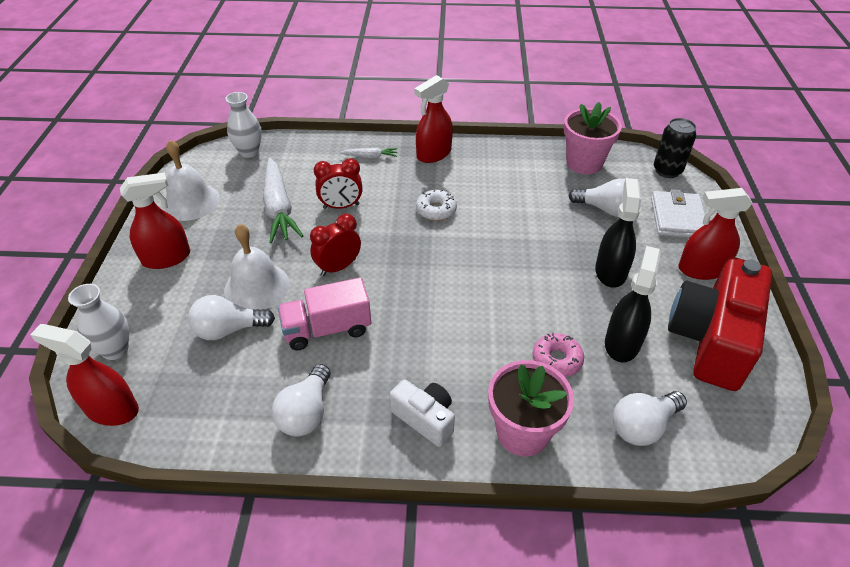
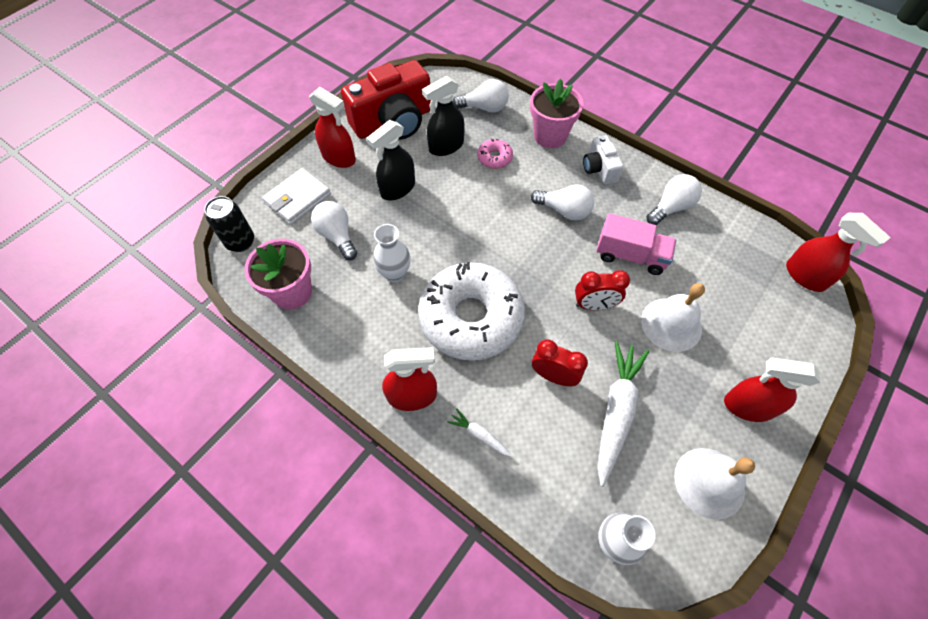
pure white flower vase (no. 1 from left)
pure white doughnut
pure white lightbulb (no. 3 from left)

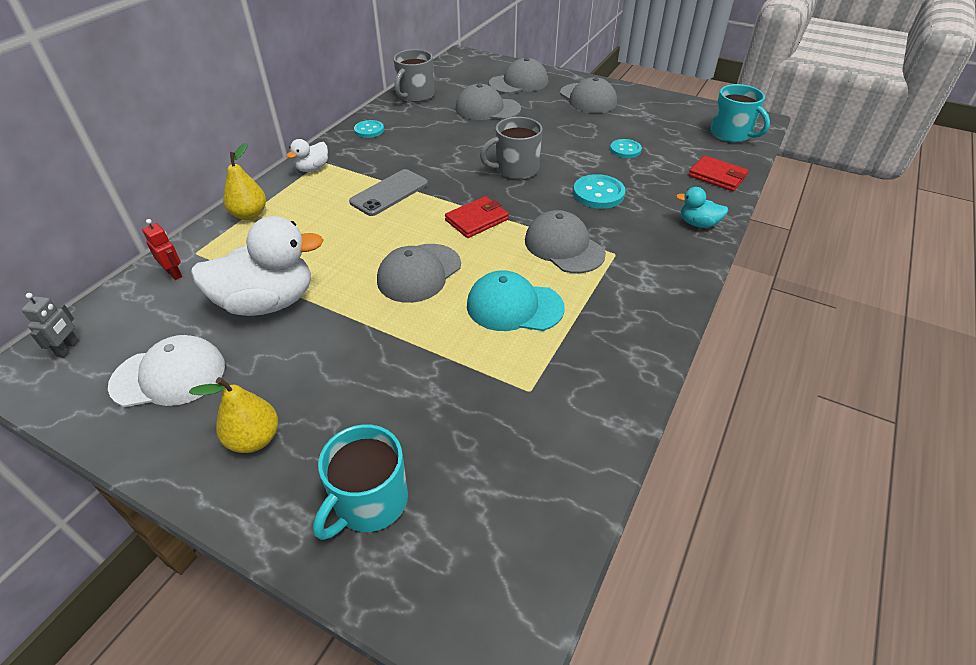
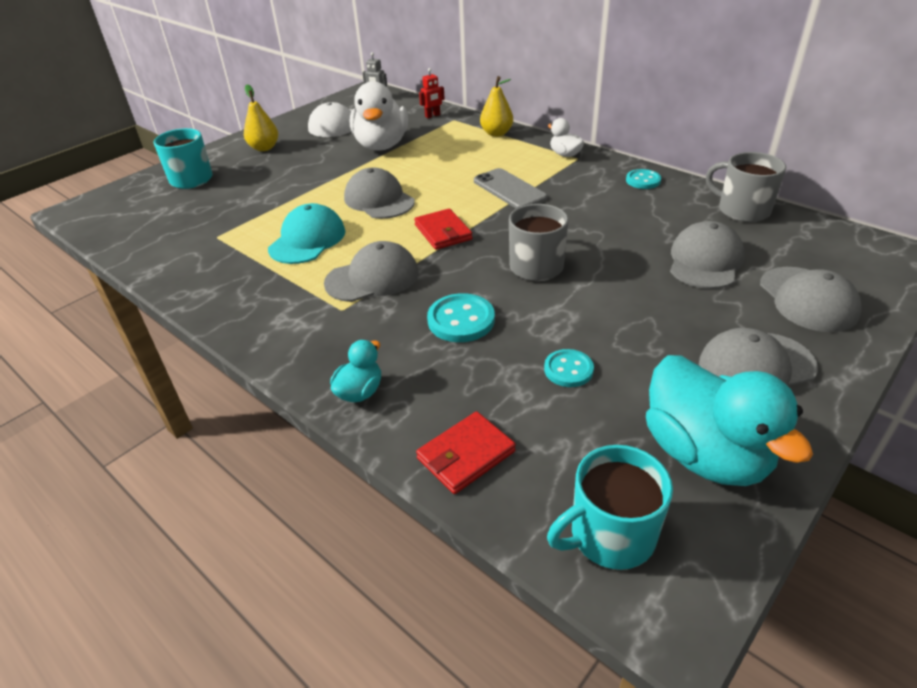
teal toy duck (no. 2 from left)

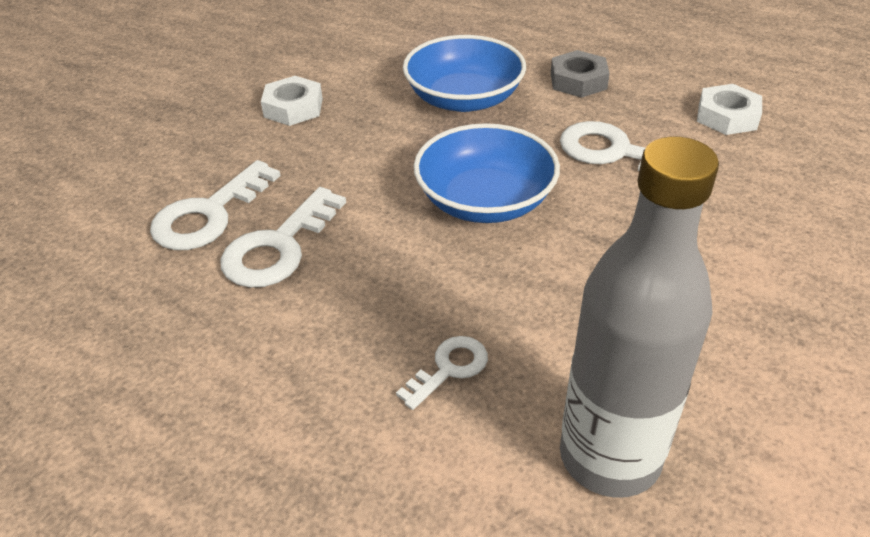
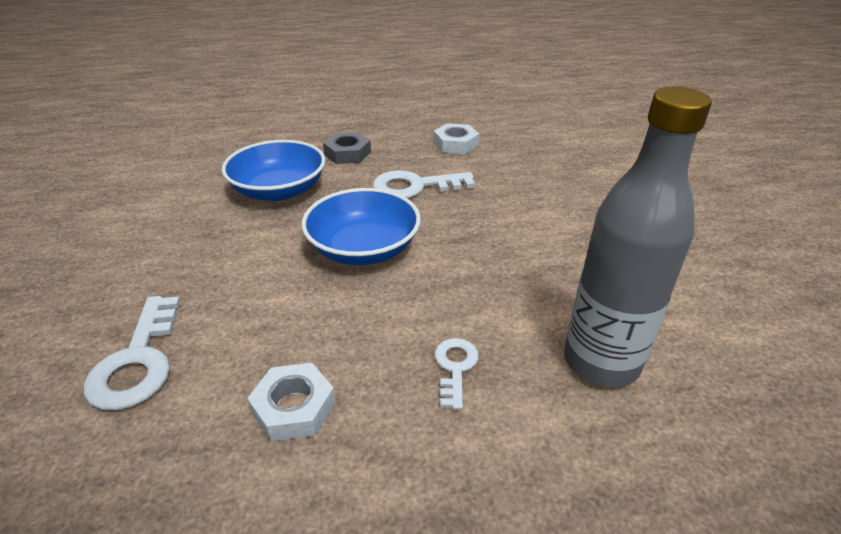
pure white hexagon nut (no. 1 from left)
pure white key (no. 2 from left in the first image)

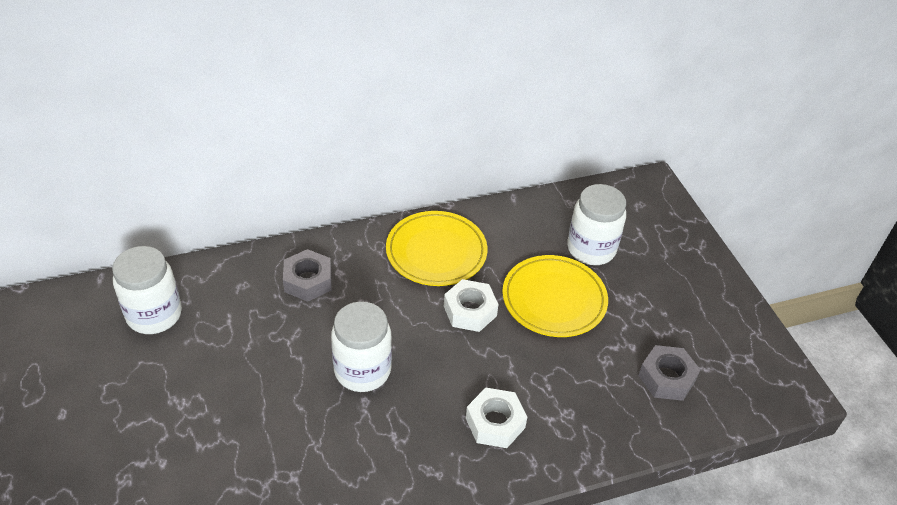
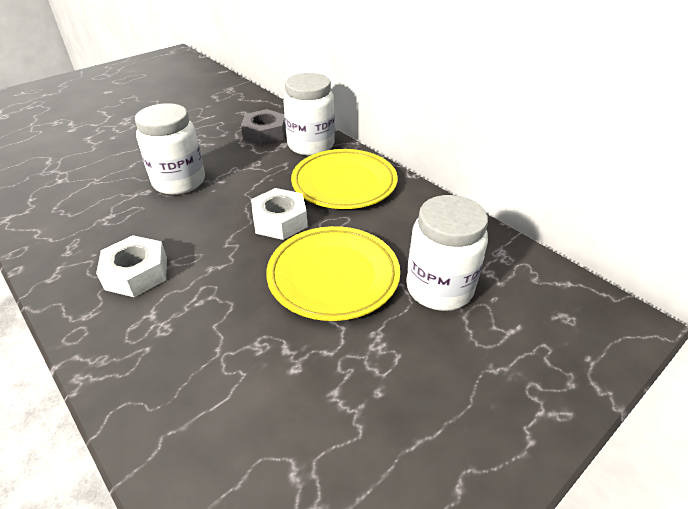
pure white jam jar (no. 2 from left)
gray hexagon nut (no. 2 from left in the first image)

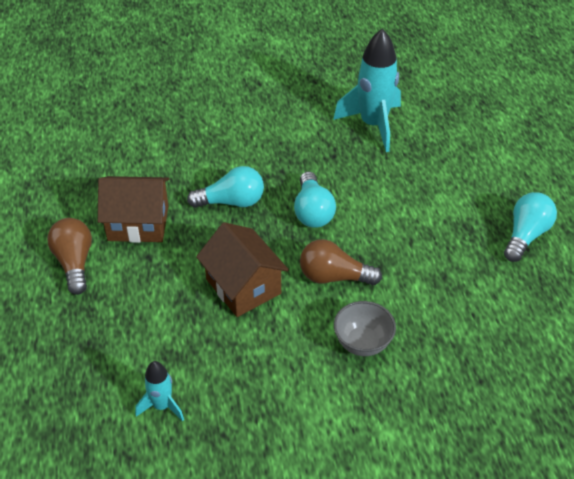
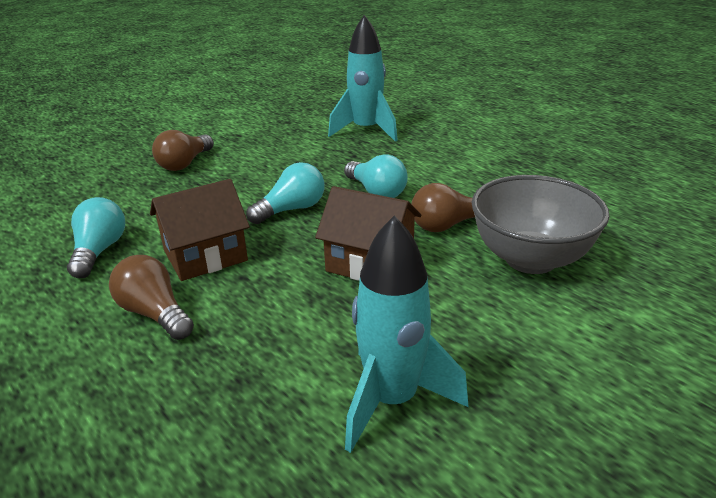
teal lightbulb (no. 1 from left)
brown lightbulb (no. 2 from left)
teal spaceship (no. 2 from left)
gray bowl

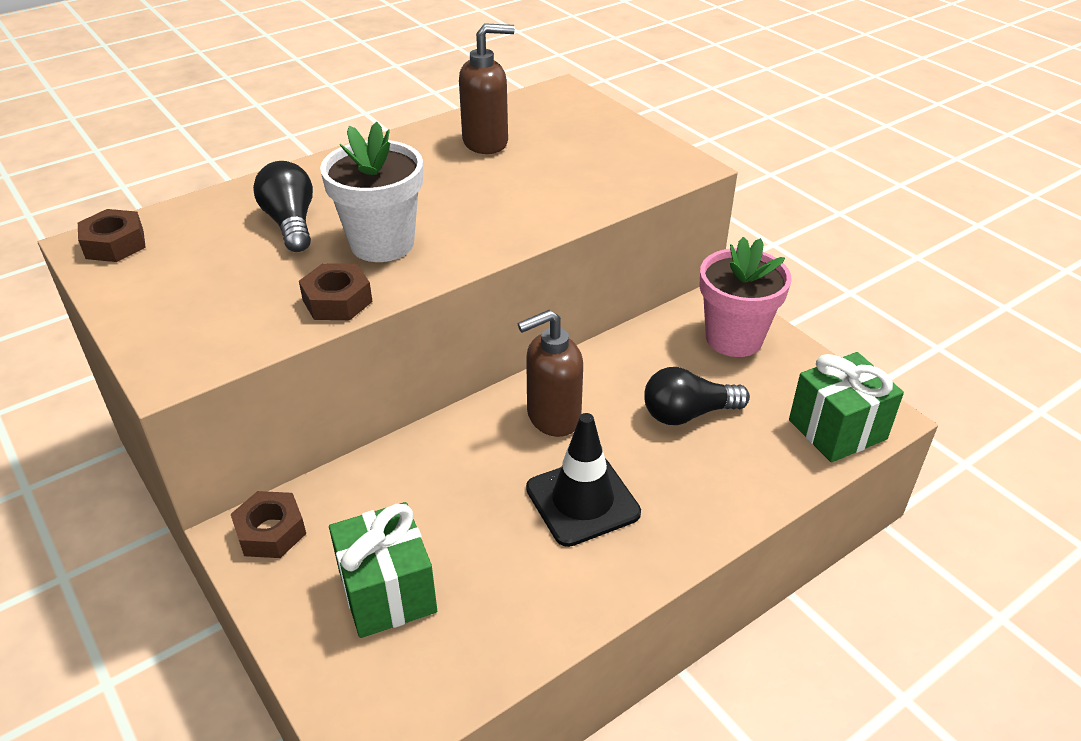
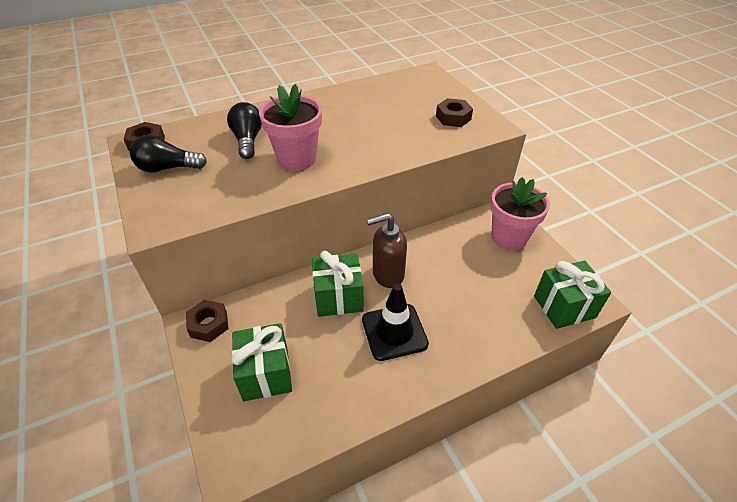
jet-black lightbulb (no. 1 from left)
pink potted plant (no. 1 from left)
emerald gift (no. 2 from left)
brown hexagon nut (no. 3 from left)
brown soap pump (no. 1 from left in the first image)

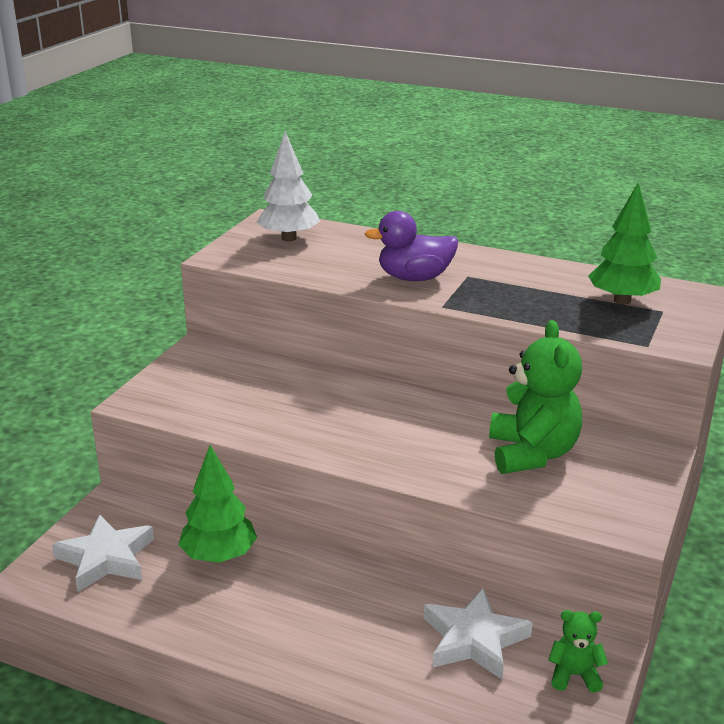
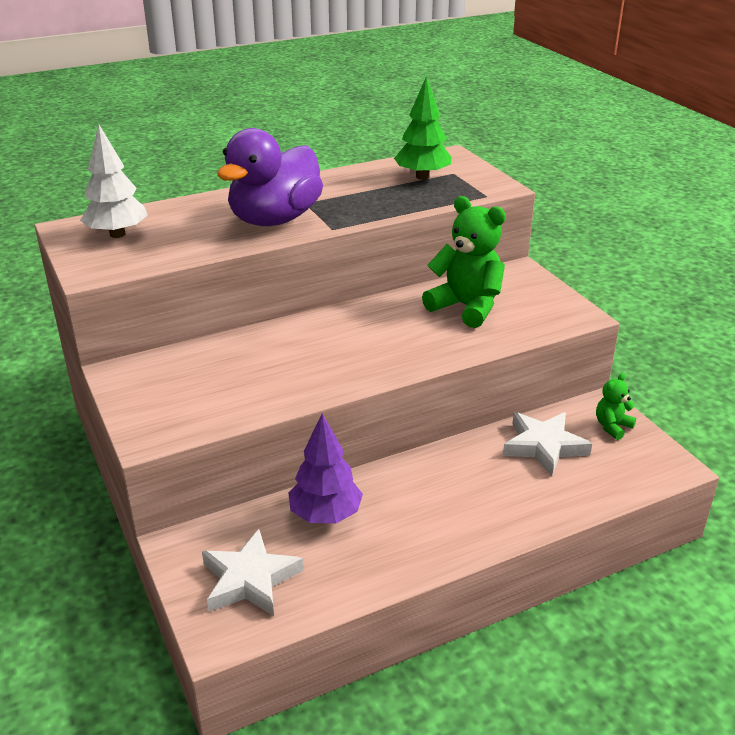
violet toy duck
violet toy tree

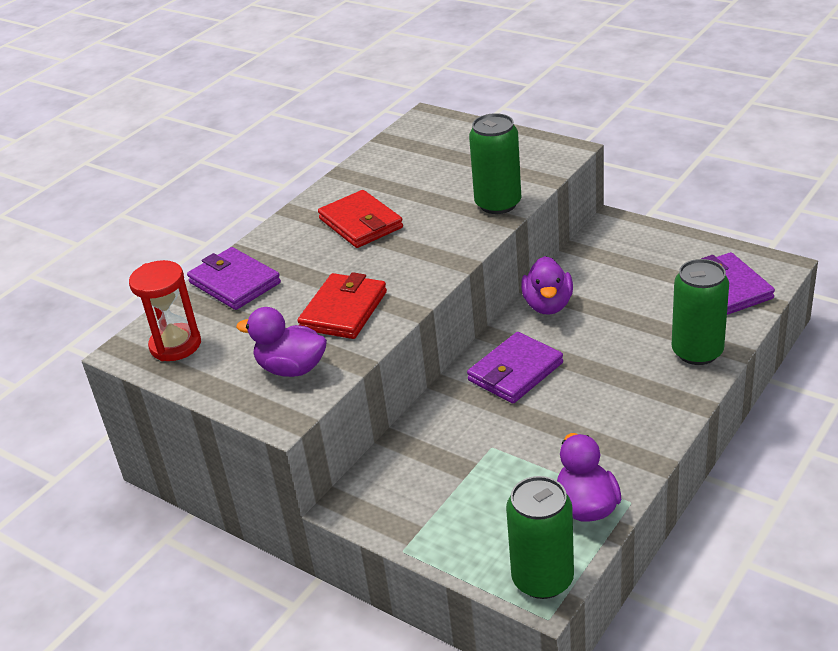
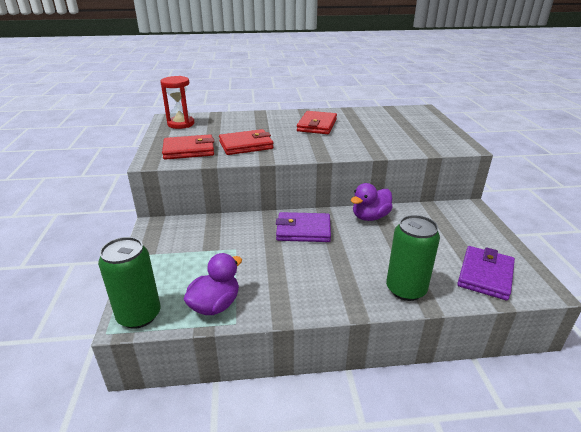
crimson card wallet (no. 1 from left)
violet card wallet (no. 1 from left in the first image)
emerald can (no. 1 from left in the first image)

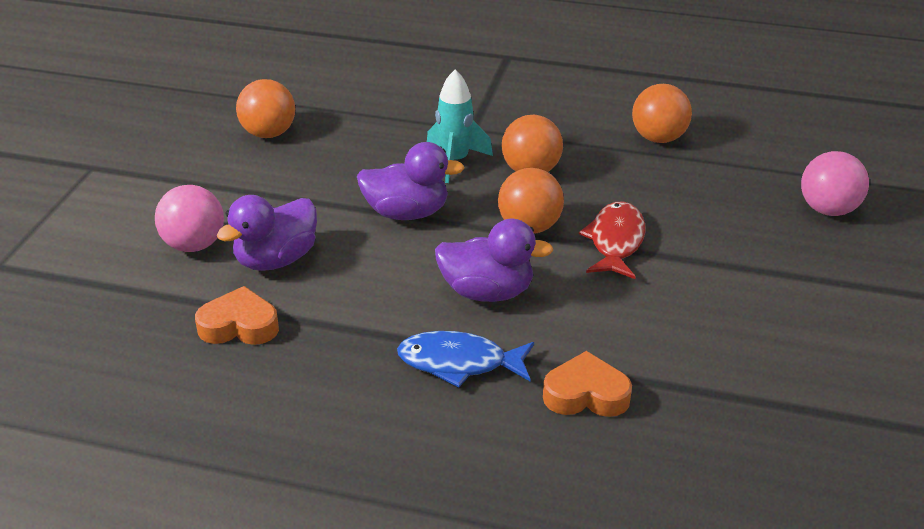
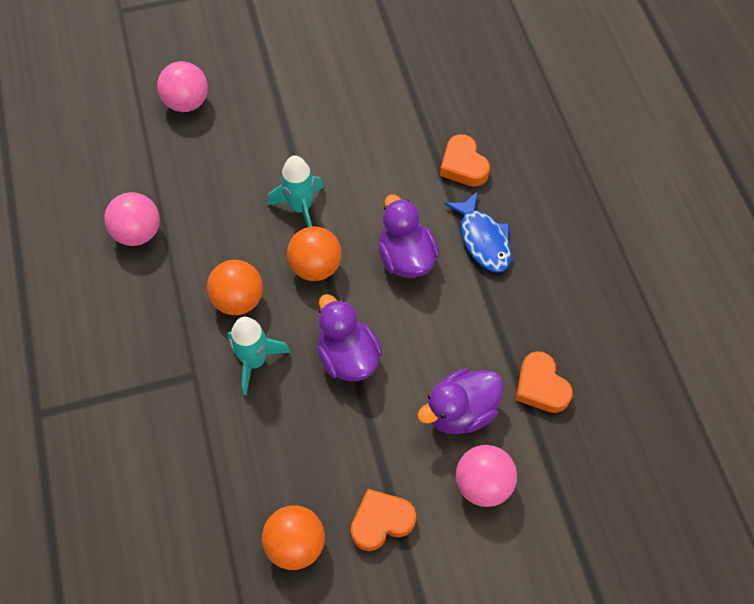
pink play ball (no. 1 from left)
teal spaceship (no. 2 from left)
bright orange heart shape (no. 1 from left)
violet toy duck (no. 3 from left)

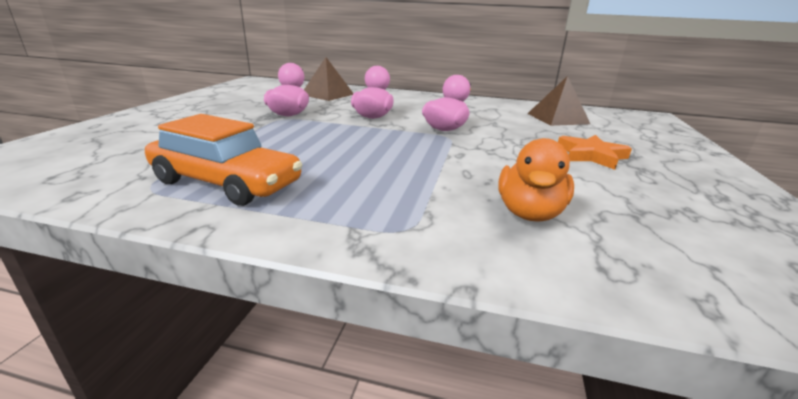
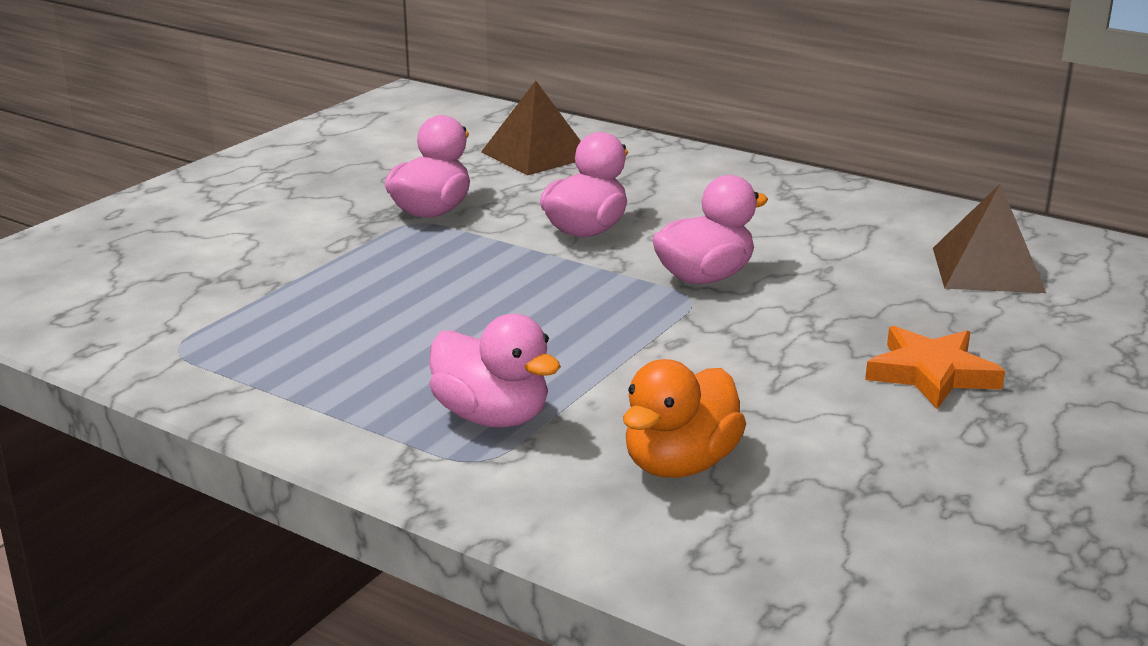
pink toy duck (no. 2 from left)
bright orange automobile

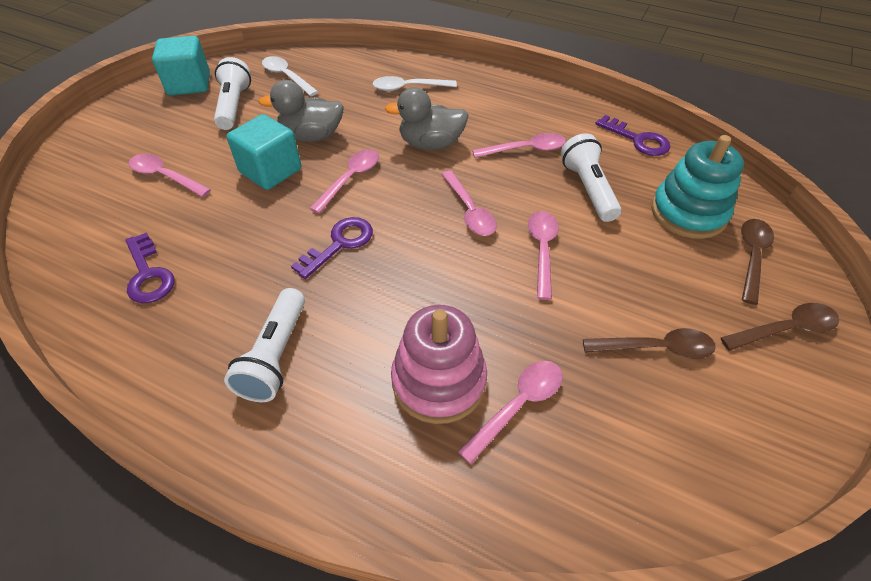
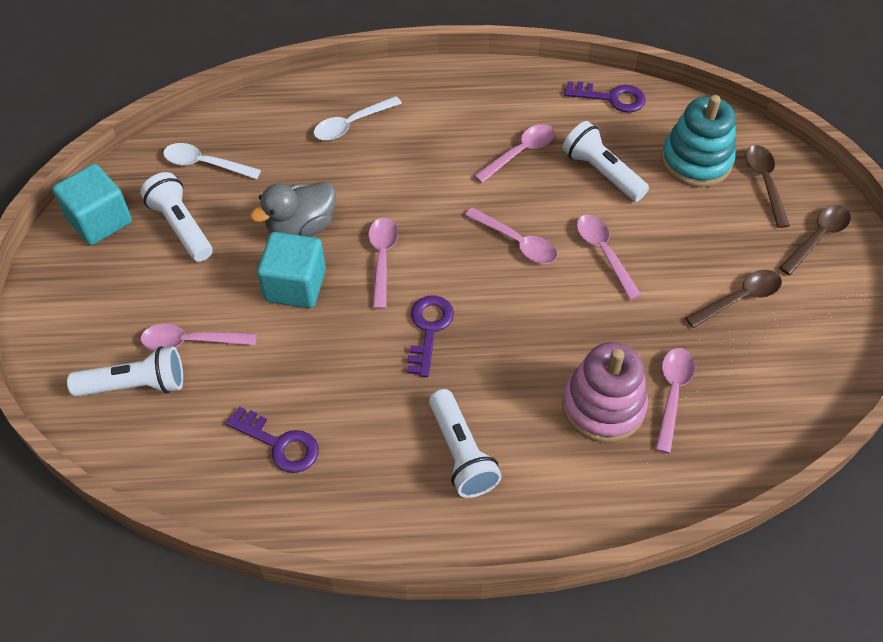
pure white flashlight (no. 1 from left)
gray toy duck (no. 2 from left in the first image)

